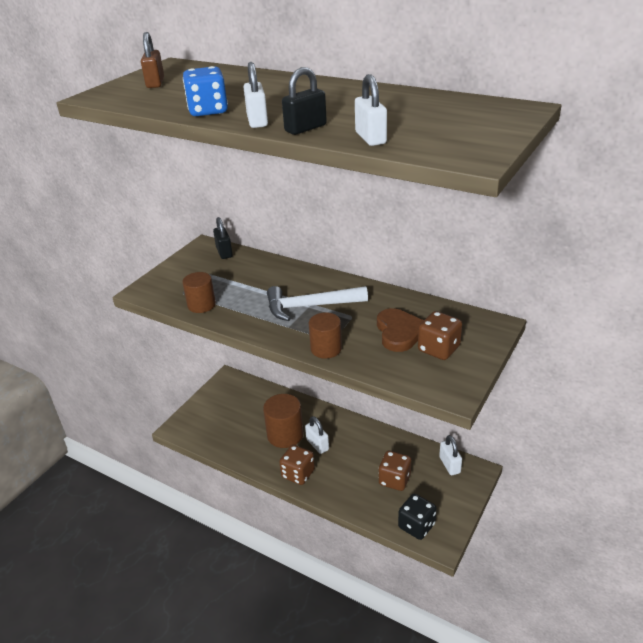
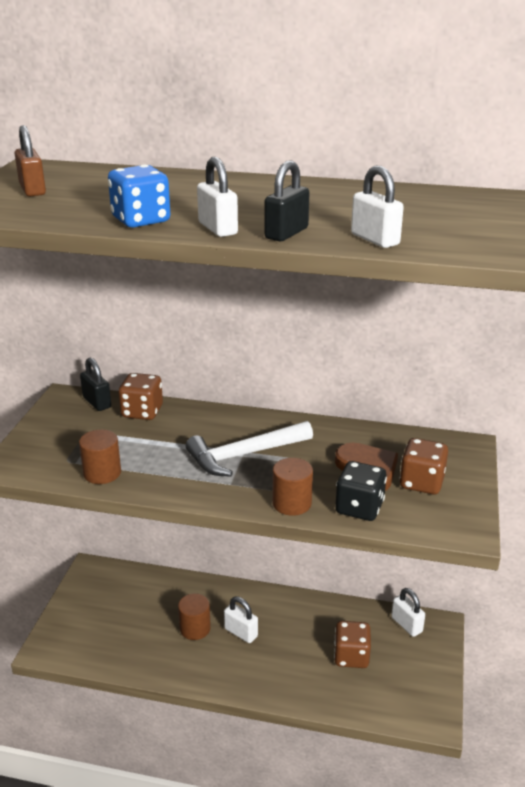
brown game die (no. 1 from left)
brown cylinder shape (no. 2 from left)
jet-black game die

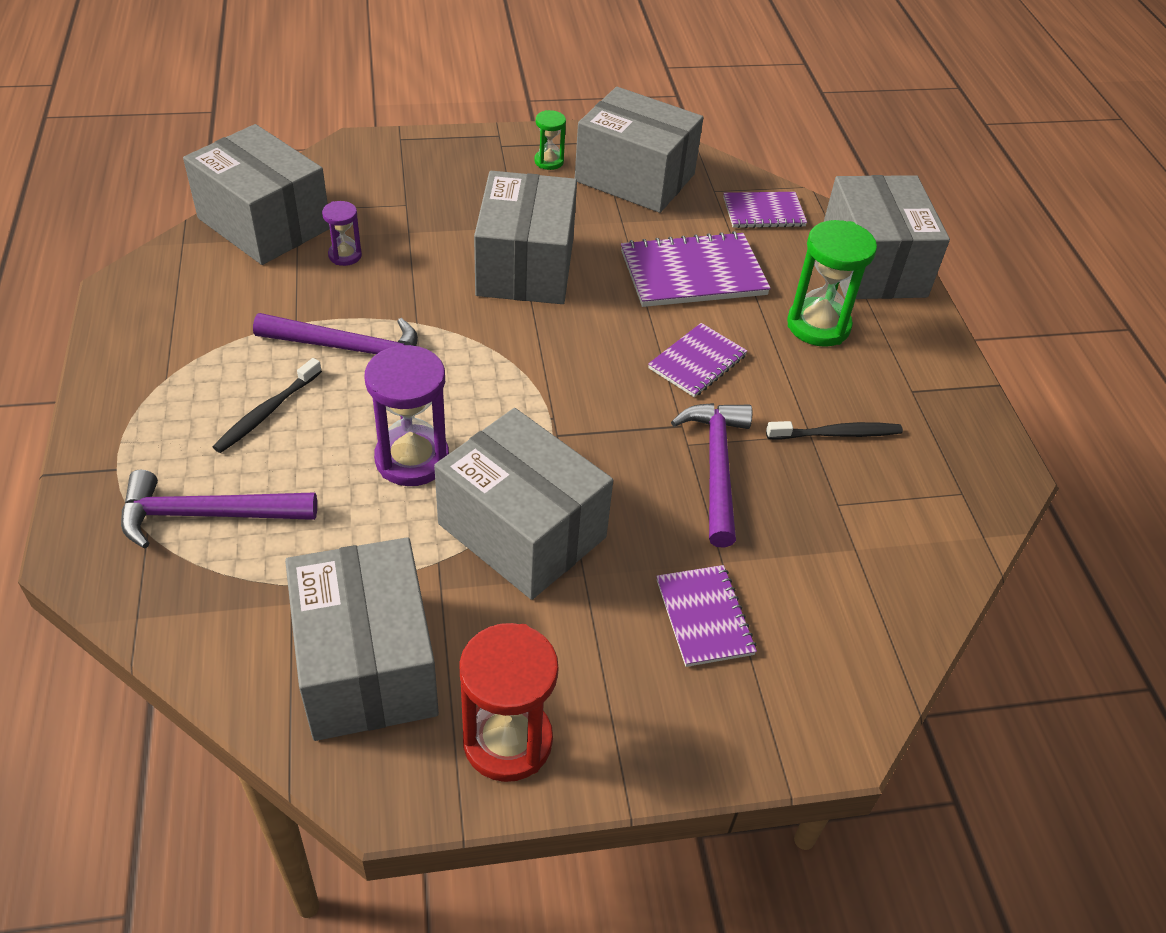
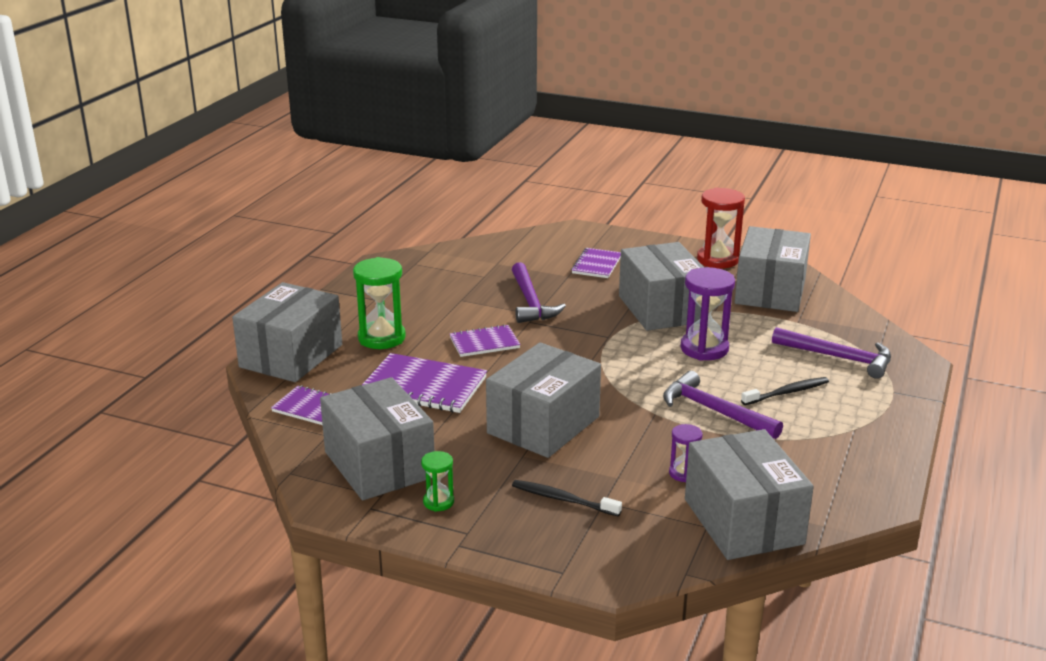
violet hammer (no. 1 from left)
jet-black toothbrush (no. 1 from left)

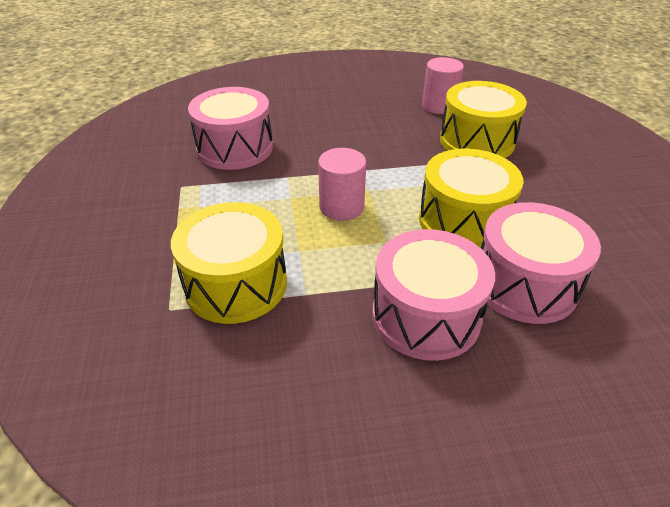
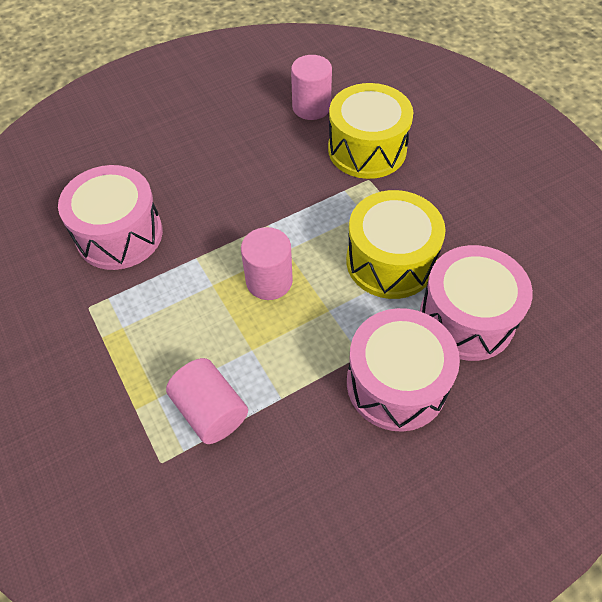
pink cylinder shape (no. 1 from left)

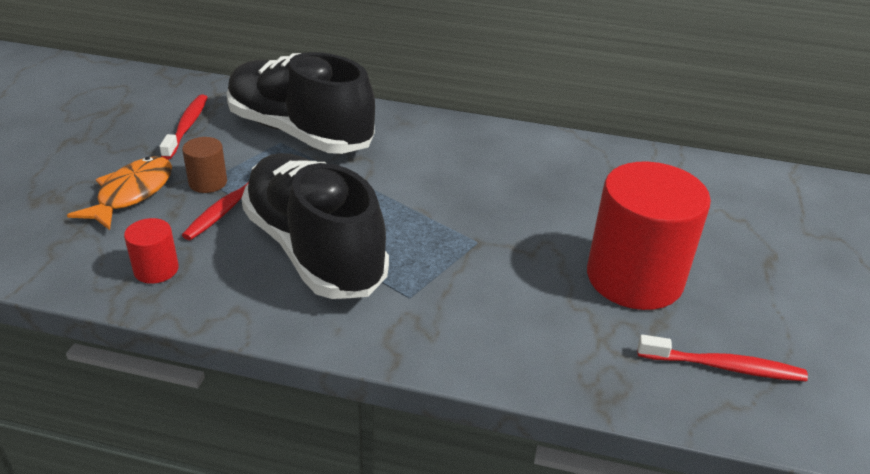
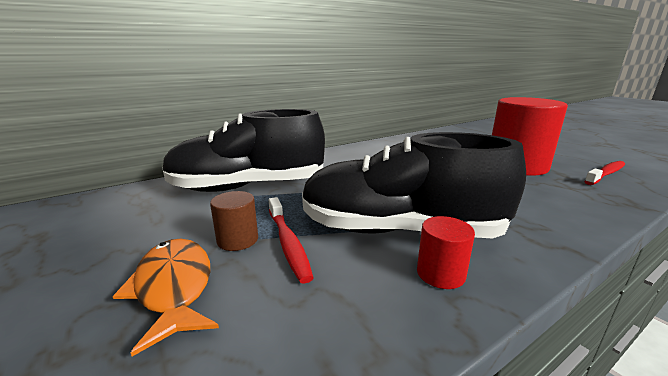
crimson cylinder shape (no. 1 from left)
crimson toothbrush (no. 1 from left in the first image)

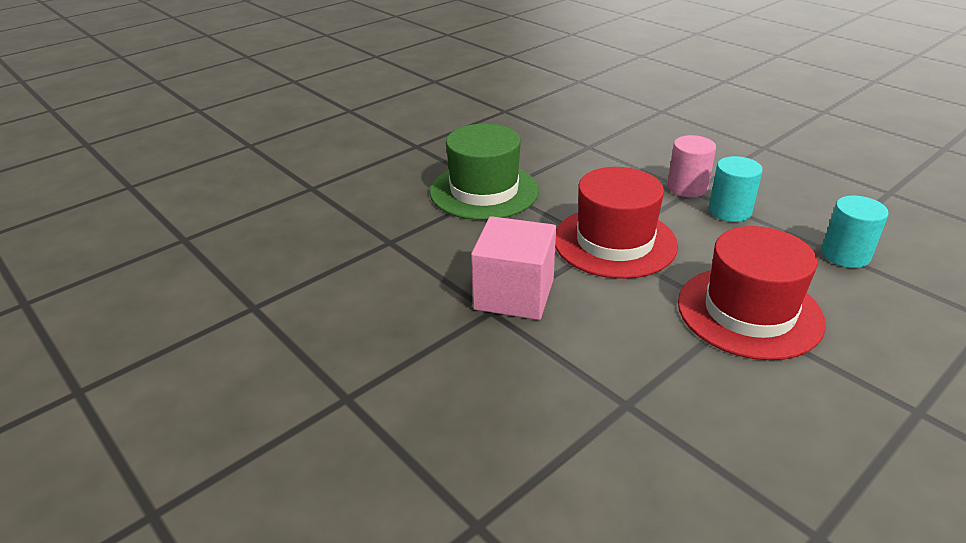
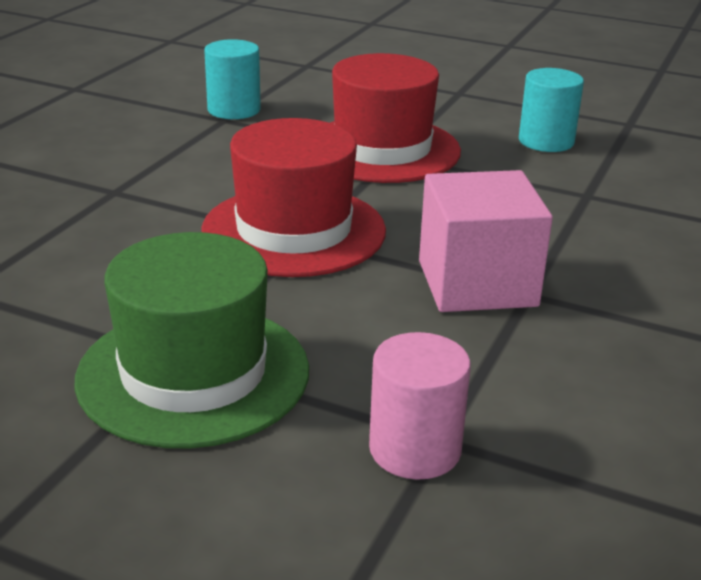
pink cylinder shape
teal cylinder shape (no. 2 from left)

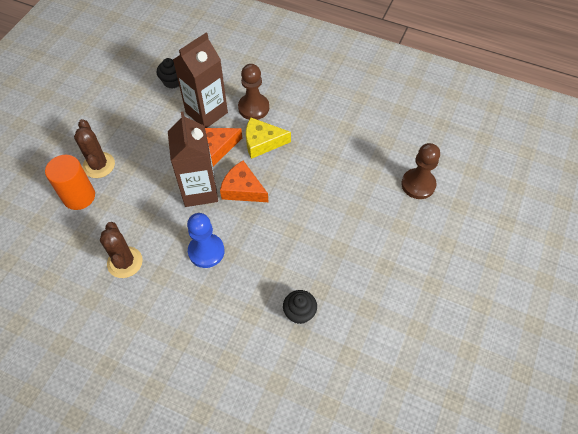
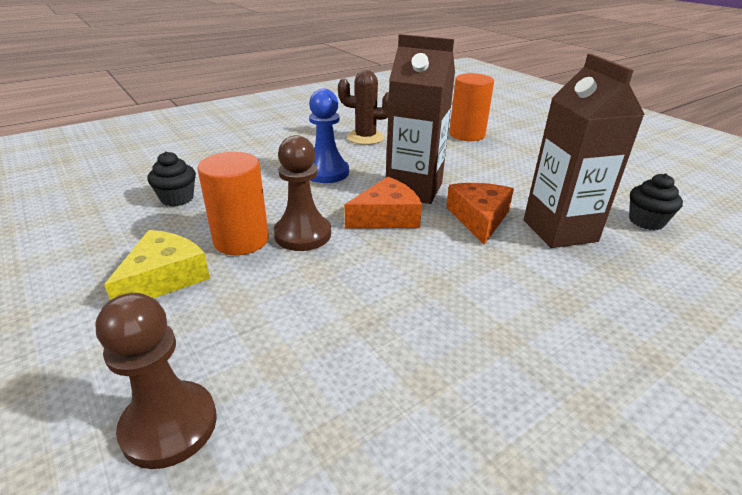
bright yellow cheese wedge
bright orange cylinder shape (no. 1 from left)
brown game pawn (no. 2 from left)
brown prickly plant (no. 1 from left in the first image)

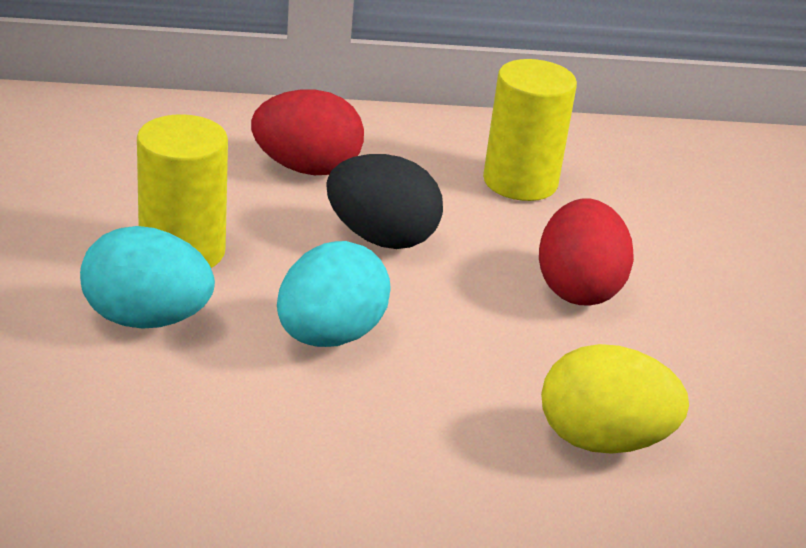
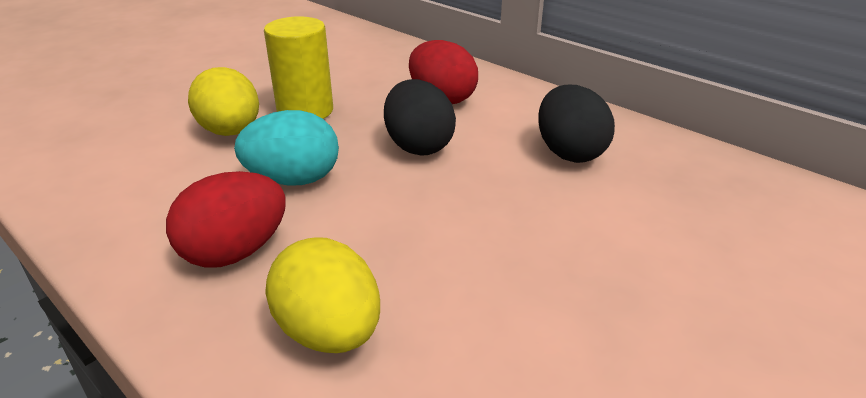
crimson egg shape (no. 1 from left)
bright yellow egg shape (no. 1 from left)
jet-black egg shape (no. 2 from left)

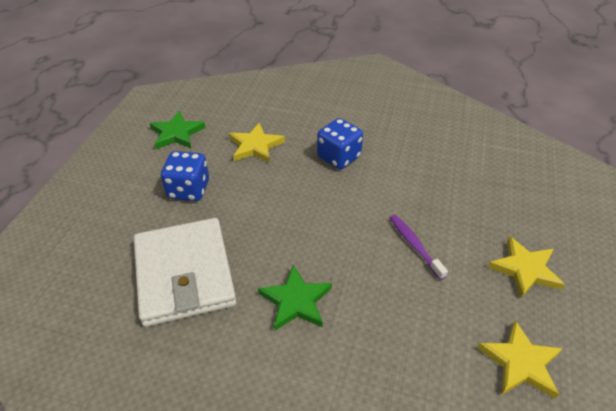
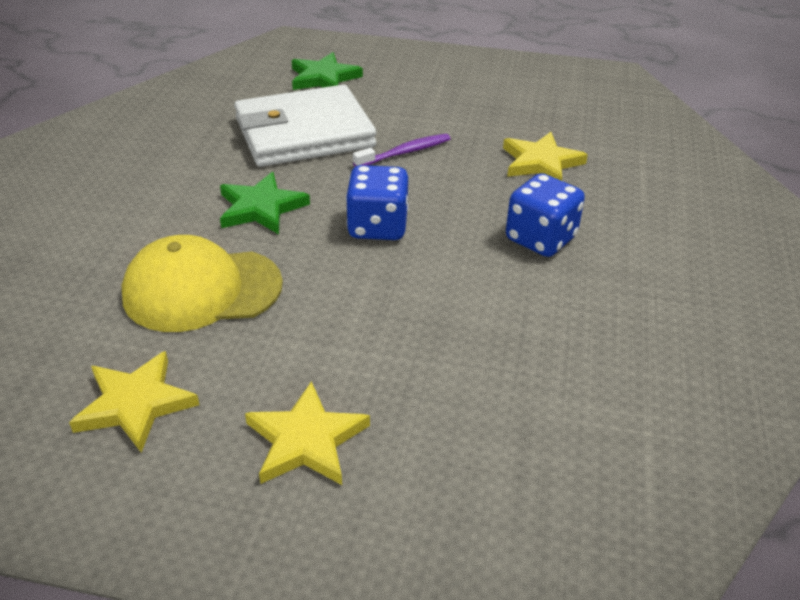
bright yellow cap
emerald star (no. 2 from left)
blue game die (no. 1 from left)
violet toothbrush

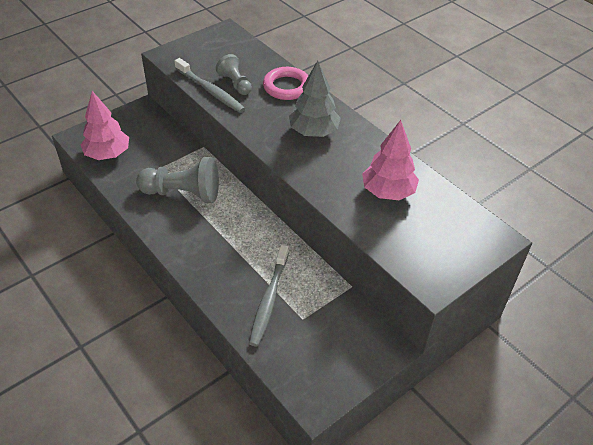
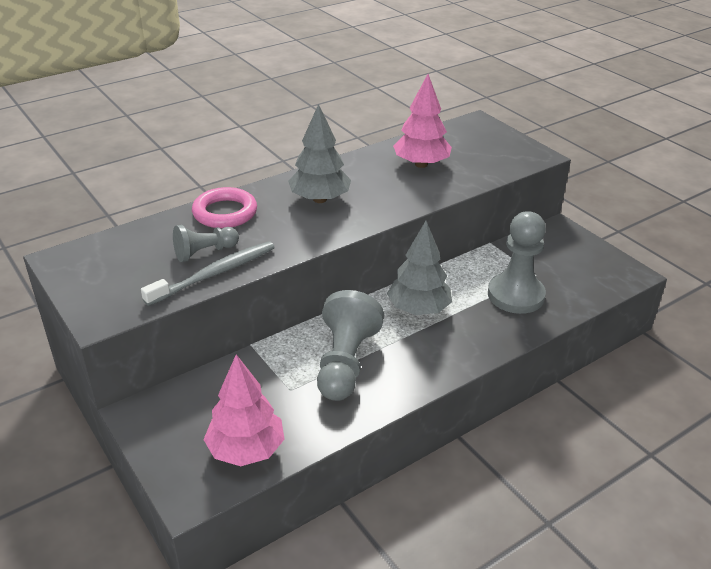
gray toy tree (no. 2 from left)
gray game pawn (no. 3 from left)

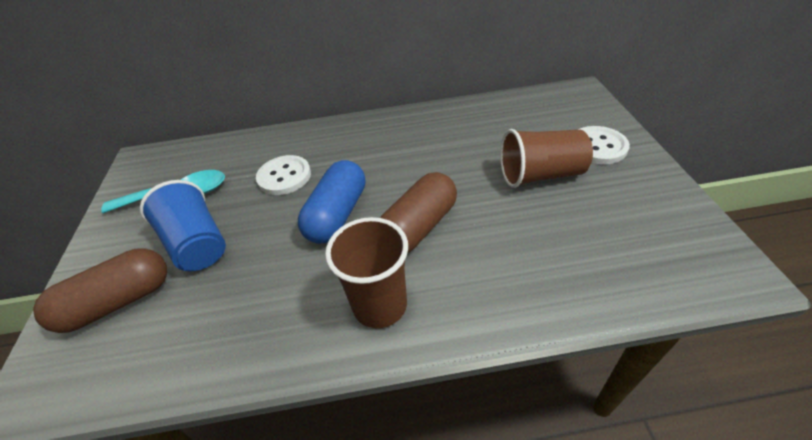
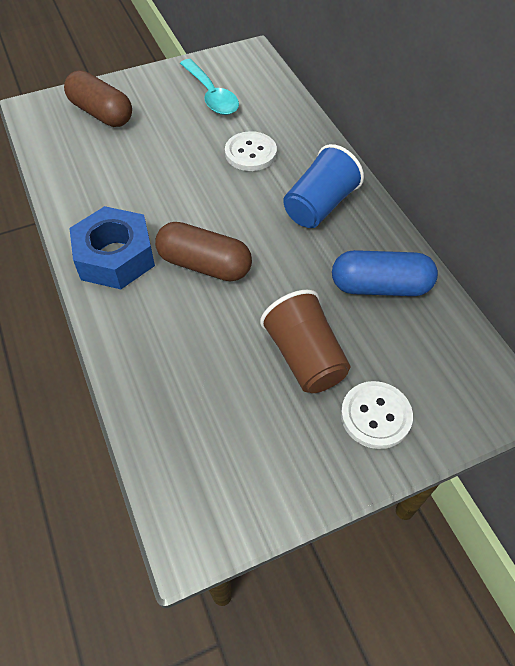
blue hexagon nut
blue tumbler
blue pill

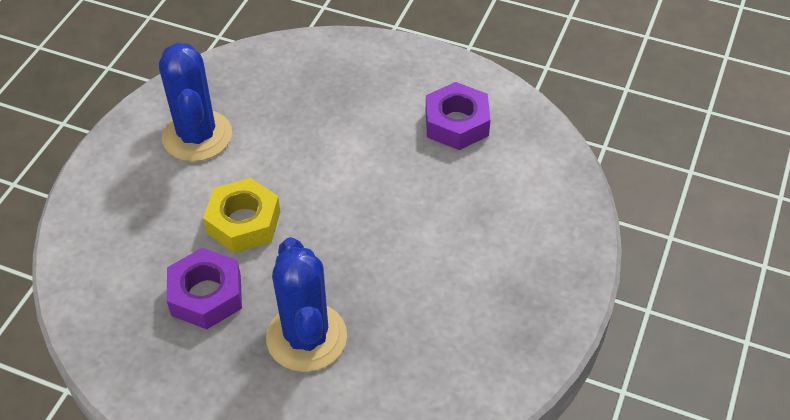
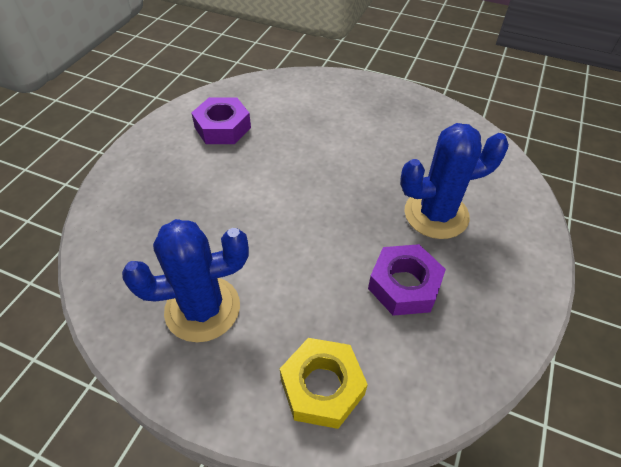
bright yellow hexagon nut

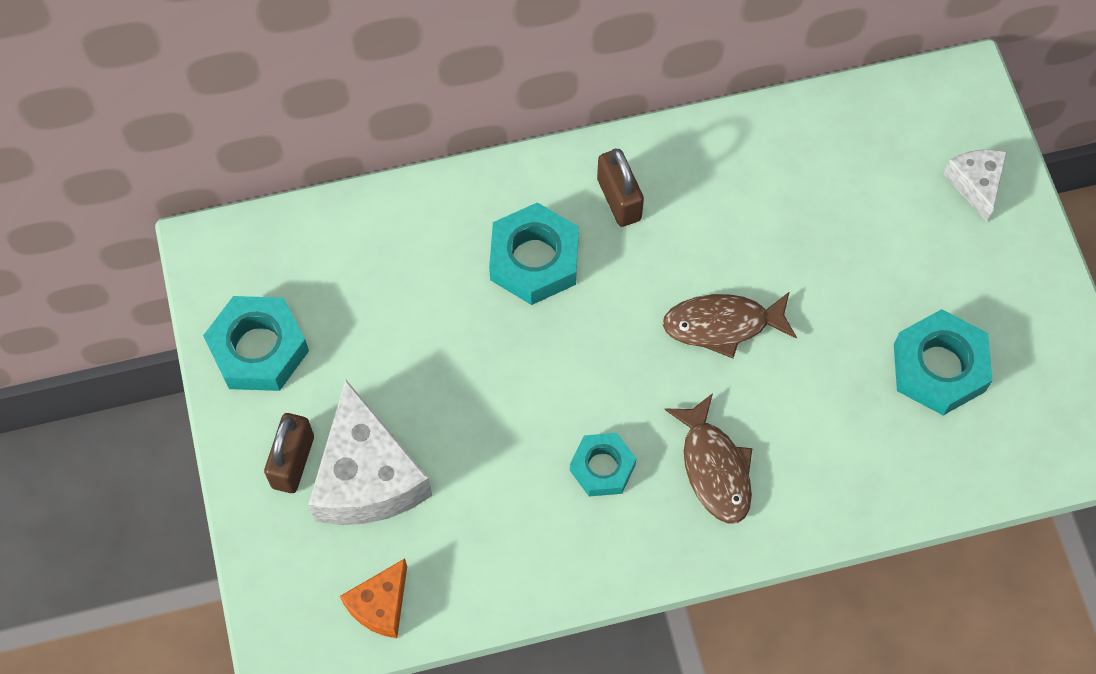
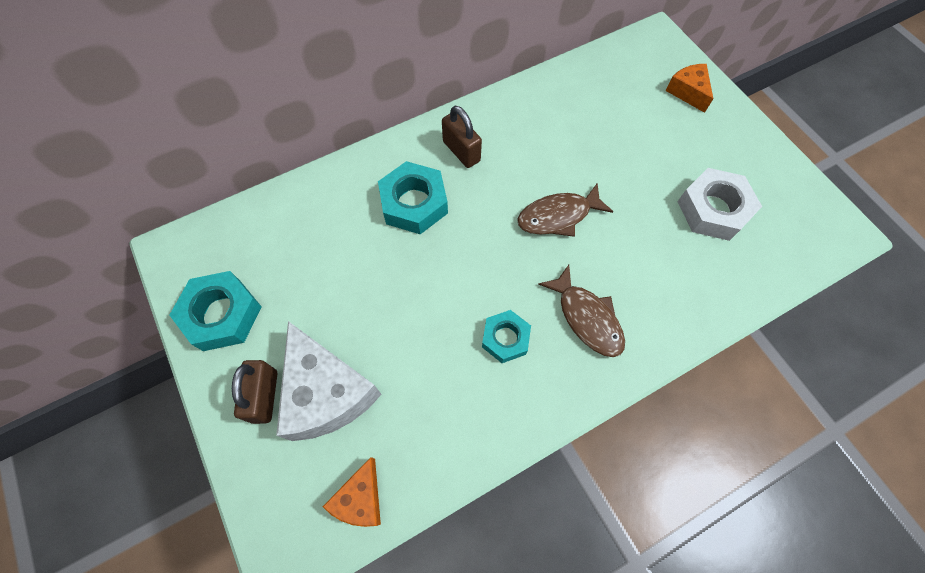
bright orange cheese wedge (no. 2 from left)
pure white hexagon nut

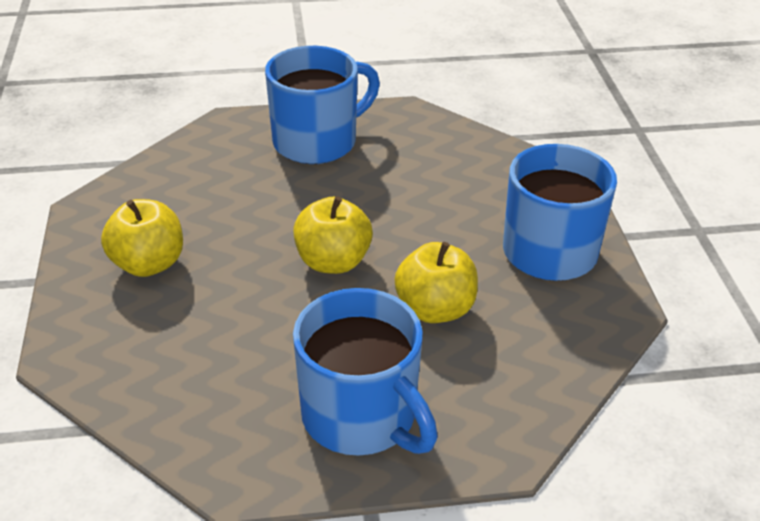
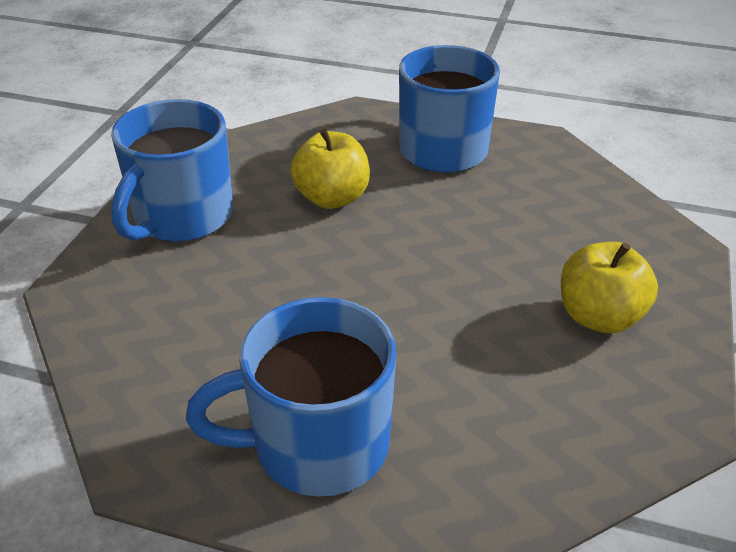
bright yellow toy apple (no. 2 from left in the first image)

